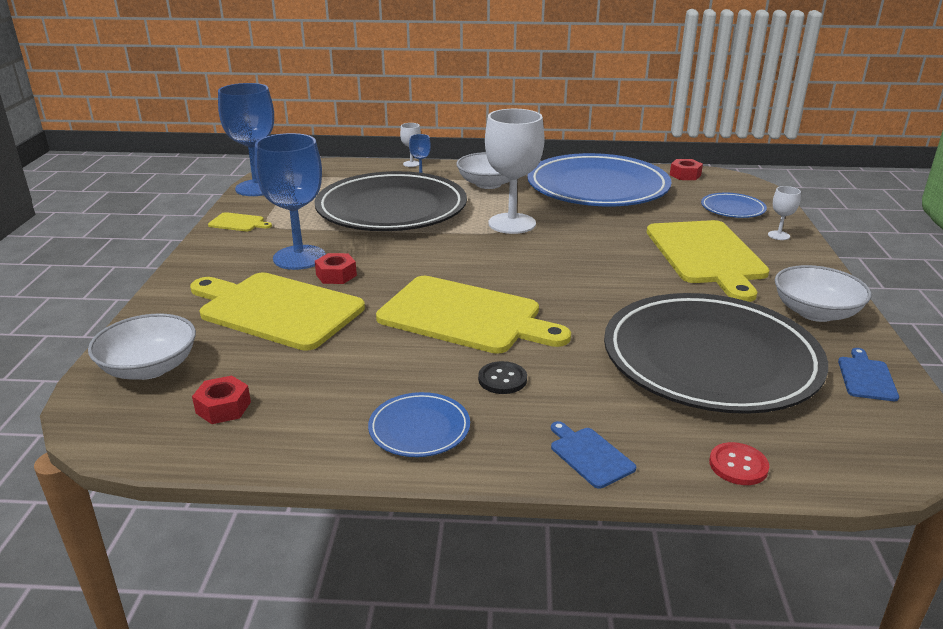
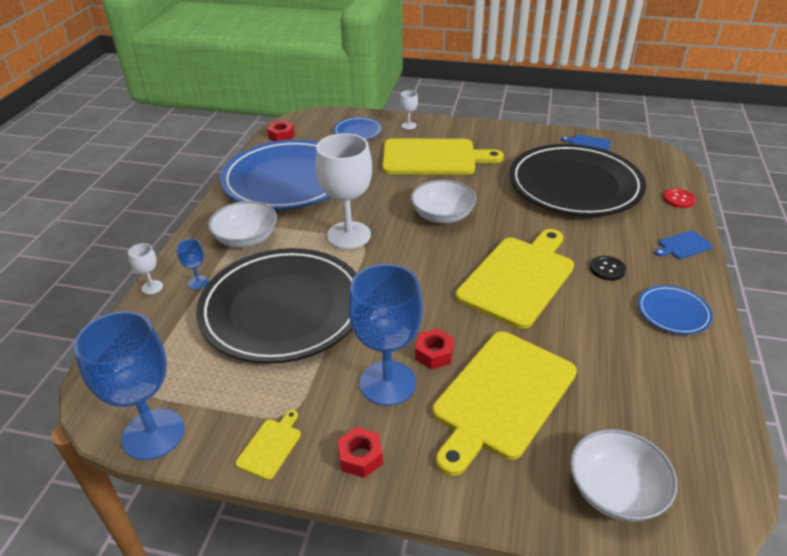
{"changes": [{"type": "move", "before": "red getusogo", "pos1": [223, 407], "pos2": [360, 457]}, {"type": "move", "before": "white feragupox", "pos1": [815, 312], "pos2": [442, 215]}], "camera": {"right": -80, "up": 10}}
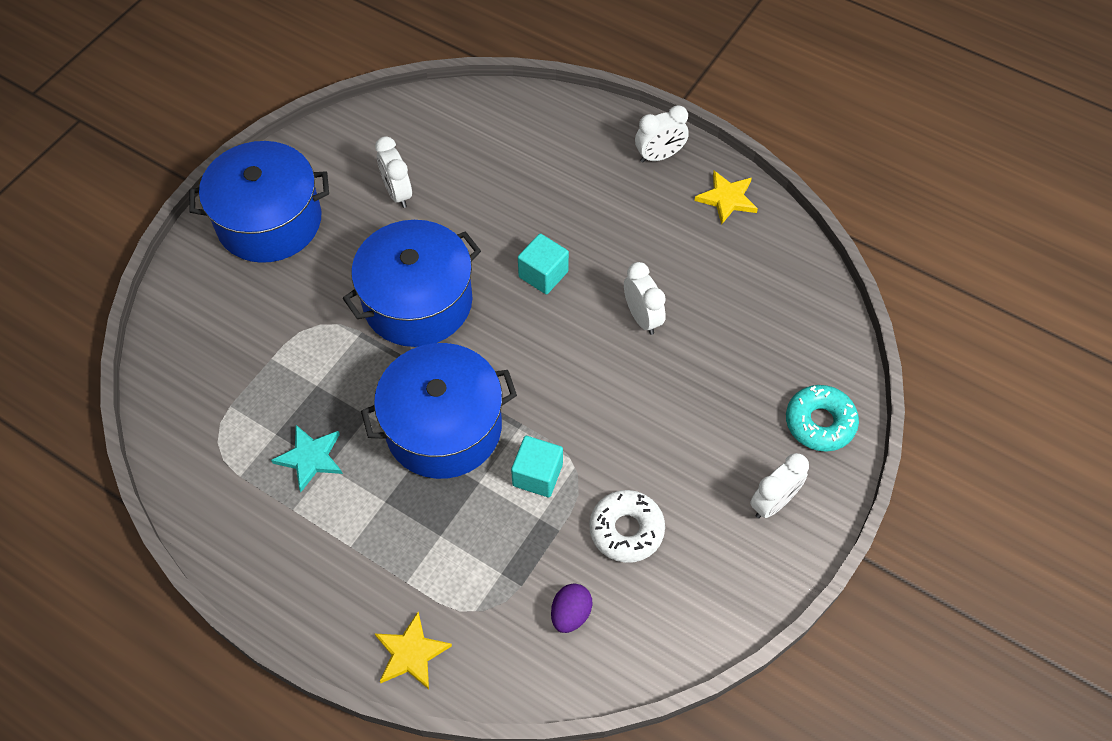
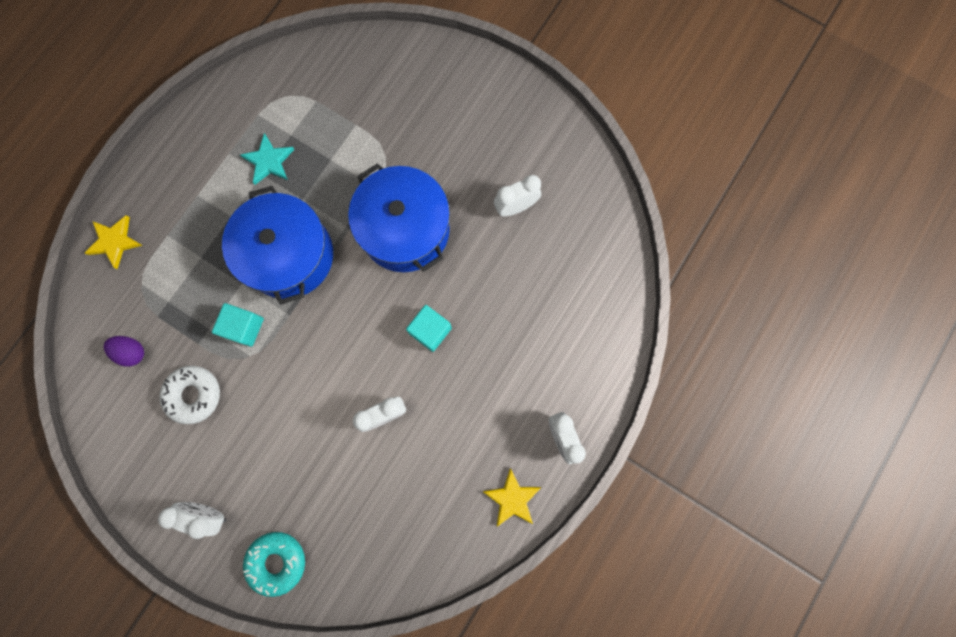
{"changes": [{"type": "delete", "before": "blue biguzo", "pos1": [269, 221]}, {"type": "rotate", "before": "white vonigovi", "pos1": [773, 502], "pos2": [208, 514], "turn": 150}], "camera": {"right": 90, "up": 20}}
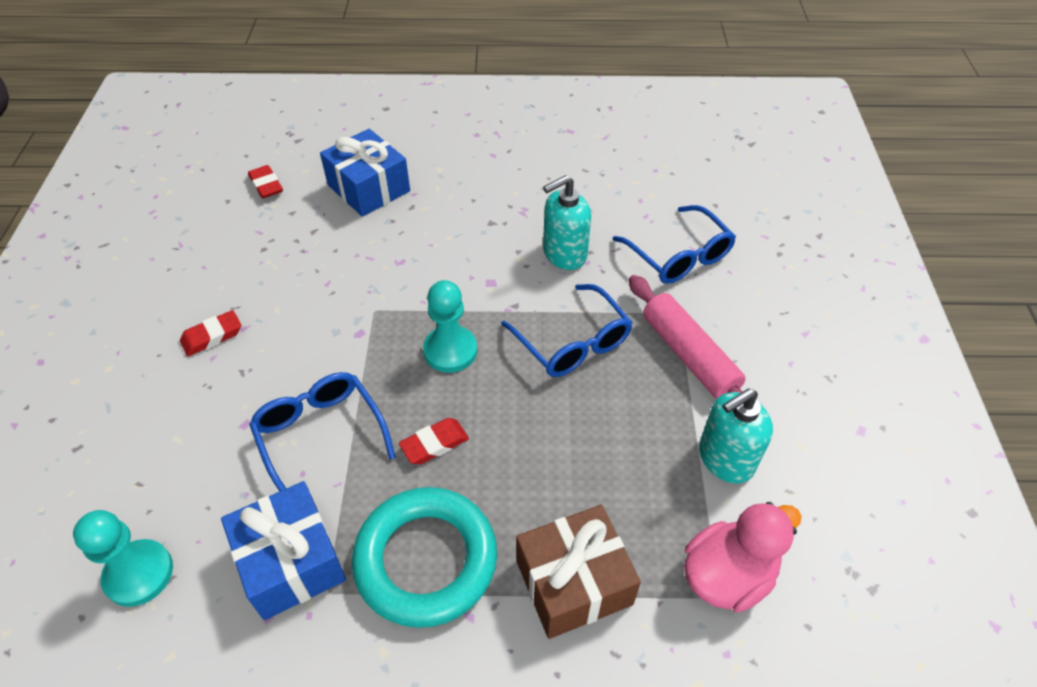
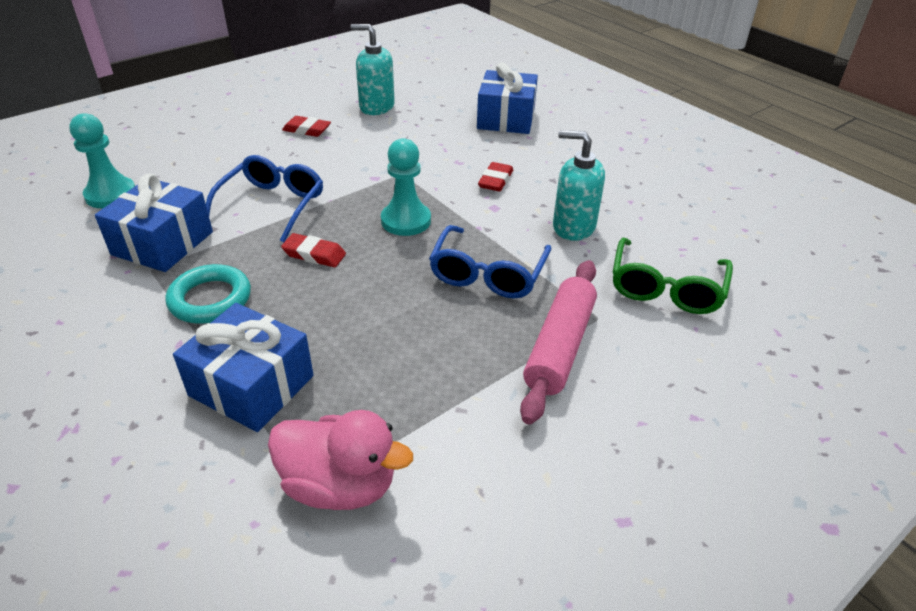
{"changes": [{"type": "move", "before": "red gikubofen", "pos1": [266, 185], "pos2": [495, 180]}, {"type": "move", "before": "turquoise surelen", "pos1": [725, 459], "pos2": [376, 107]}, {"type": "recolor", "before": "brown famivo", "after": "blue famivo", "pos1": [573, 582], "pos2": [252, 385]}, {"type": "recolor", "before": "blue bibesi", "after": "green bibesi", "pos1": [679, 256], "pos2": [666, 288]}, {"type": "resize", "before": "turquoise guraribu", "pos1": [426, 560], "pos2": [210, 299], "scale": 0.64}], "camera": {"right": 50, "up": -10}}
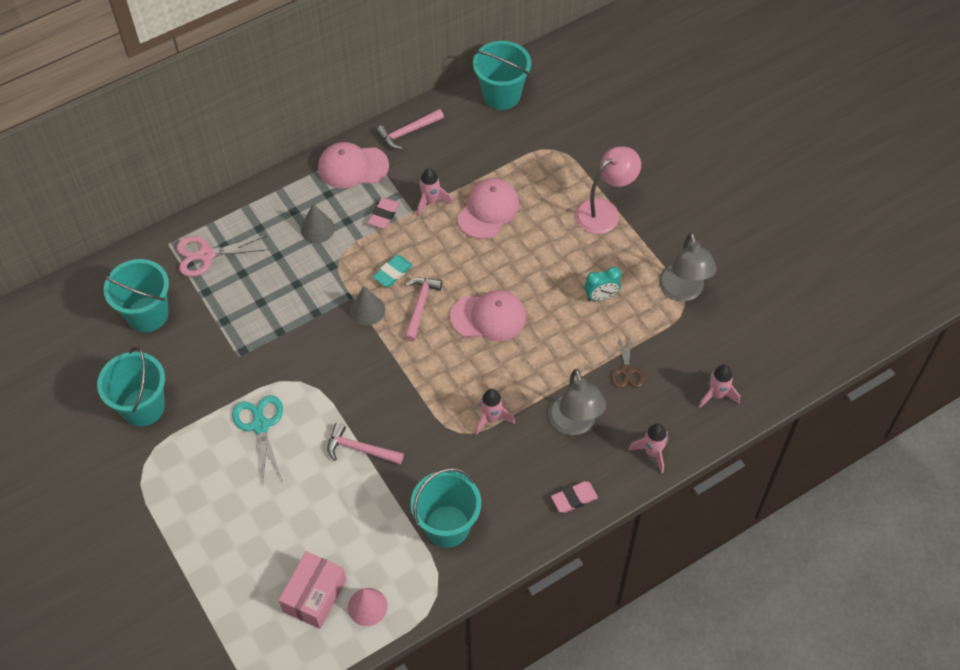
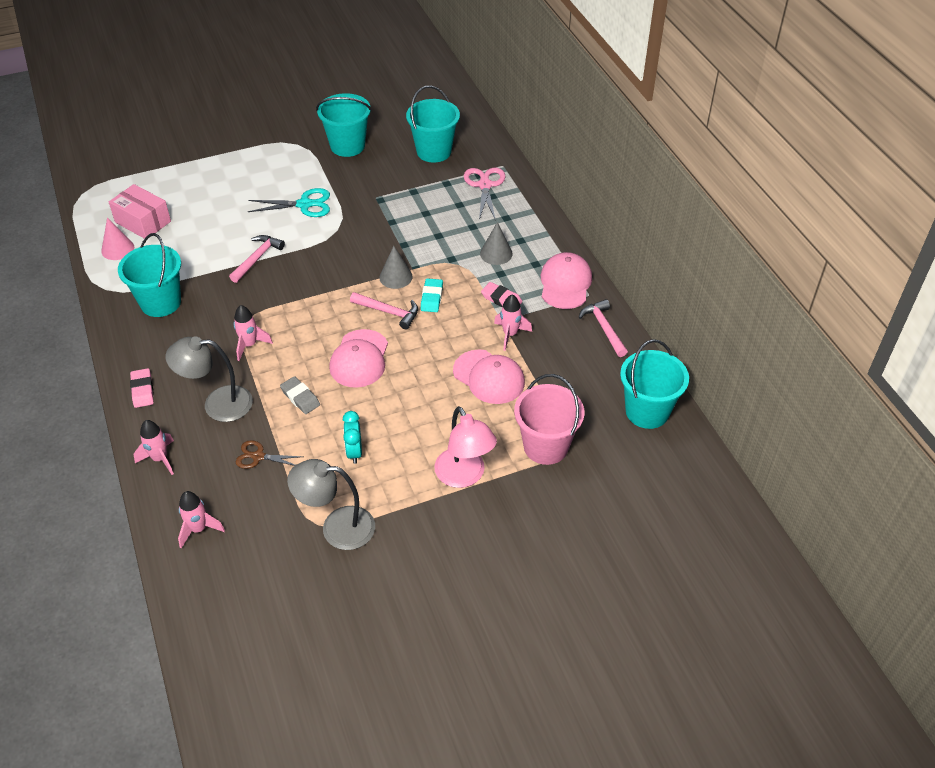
{"changes": [{"type": "insert", "after": "grey gikubofen", "pos2": [300, 397]}, {"type": "insert", "after": "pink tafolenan", "pos2": [546, 446]}, {"type": "rotate", "before": "turquoise gikubofen", "pos1": [392, 273], "pos2": [431, 298], "turn": 45}], "camera": {"right": 100, "up": -10}}
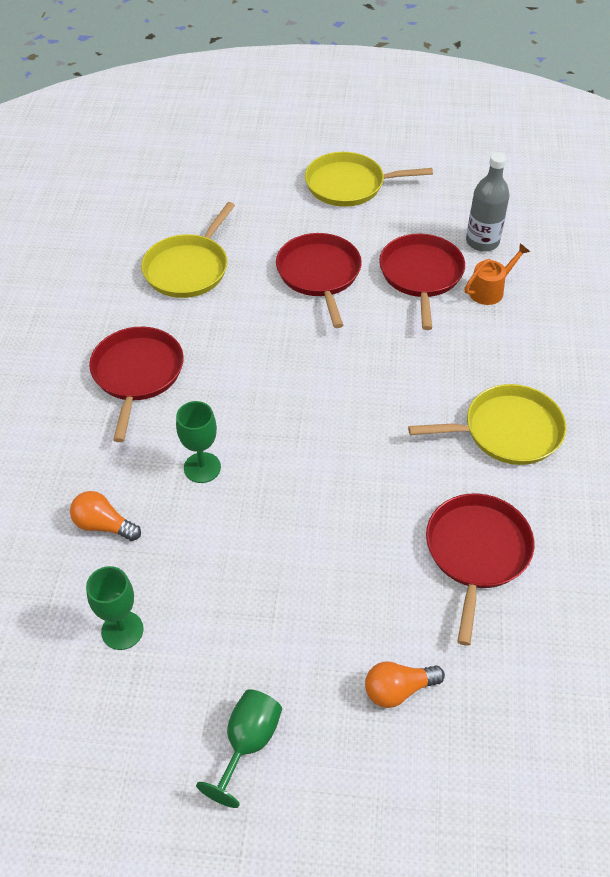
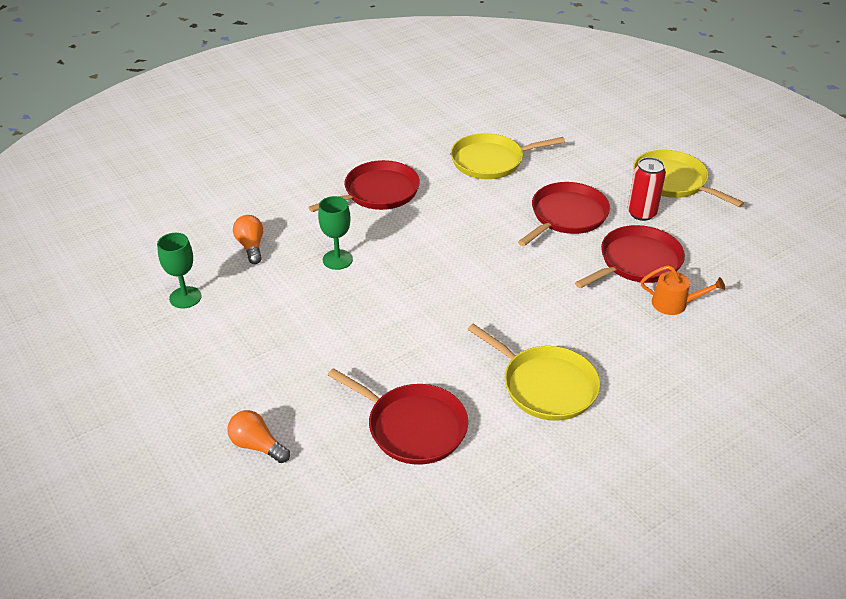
{"changes": [{"type": "delete", "before": "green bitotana", "pos1": [248, 743]}, {"type": "delete", "before": "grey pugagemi", "pos1": [482, 242]}, {"type": "insert", "after": "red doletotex", "pos2": [641, 213]}, {"type": "rotate", "before": "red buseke", "pos1": [476, 552], "pos2": [412, 427], "turn": 60}], "camera": {"right": 50, "up": -10}}
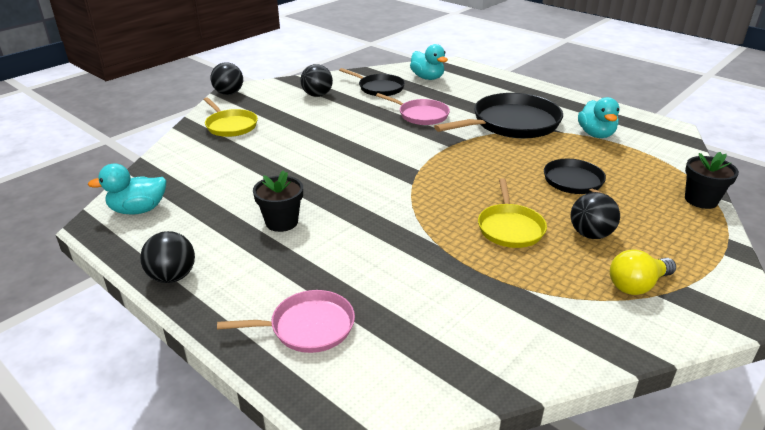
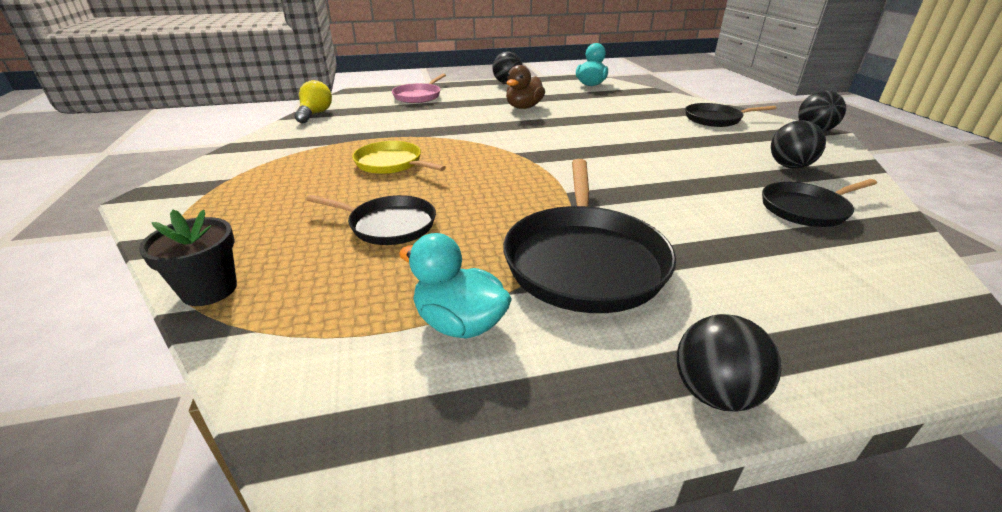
{"changes": [{"type": "delete", "before": "pink buseke", "pos1": [421, 115]}, {"type": "delete", "before": "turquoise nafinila", "pos1": [427, 78]}, {"type": "move", "before": "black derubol", "pos1": [590, 234], "pos2": [714, 393]}, {"type": "move", "before": "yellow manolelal", "pos1": [637, 285], "pos2": [315, 114]}, {"type": "replace", "before": "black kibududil", "after": "brown nafinila", "pos1": [281, 222], "pos2": [524, 107]}, {"type": "recolor", "before": "yellow buseke", "after": "black buseke", "pos1": [230, 126], "pos2": [715, 119]}], "camera": {"right": 125, "up": 0}}
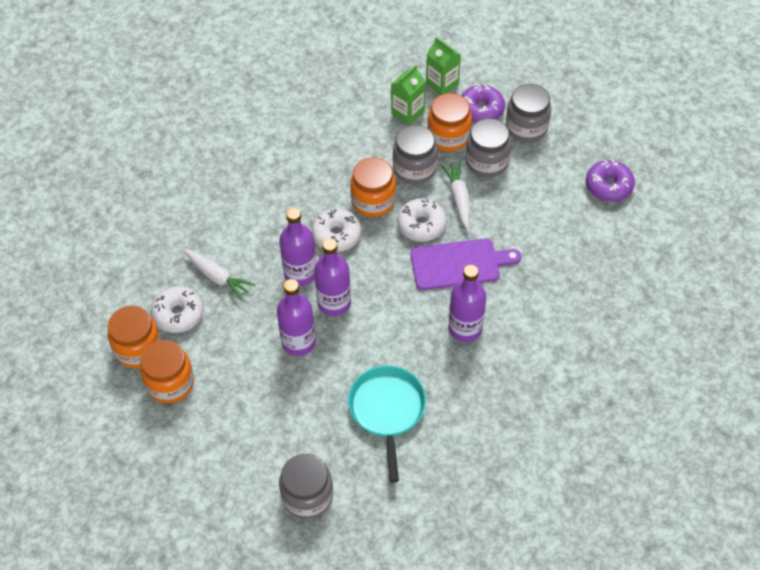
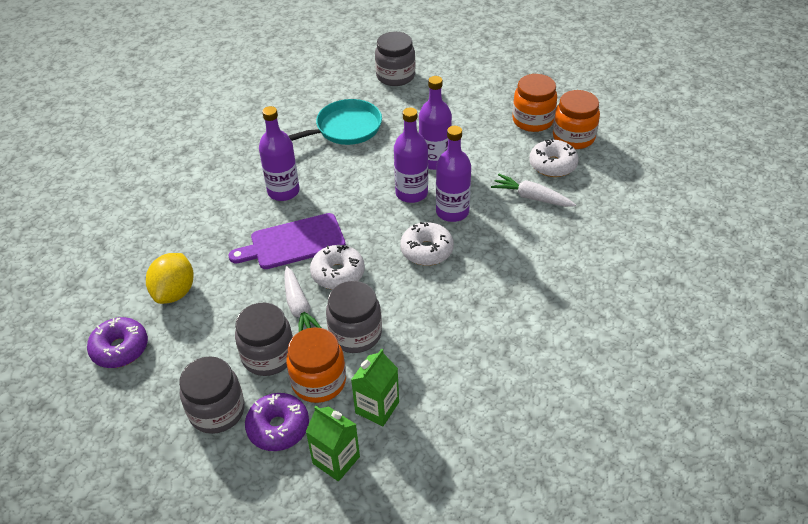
{"changes": [{"type": "delete", "before": "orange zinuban", "pos1": [373, 201]}, {"type": "insert", "after": "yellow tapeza", "pos2": [175, 292]}, {"type": "rotate", "before": "turquoise buseke", "pos1": [387, 410], "pos2": [345, 128], "turn": -105}], "camera": {"right": 170, "up": -10}}
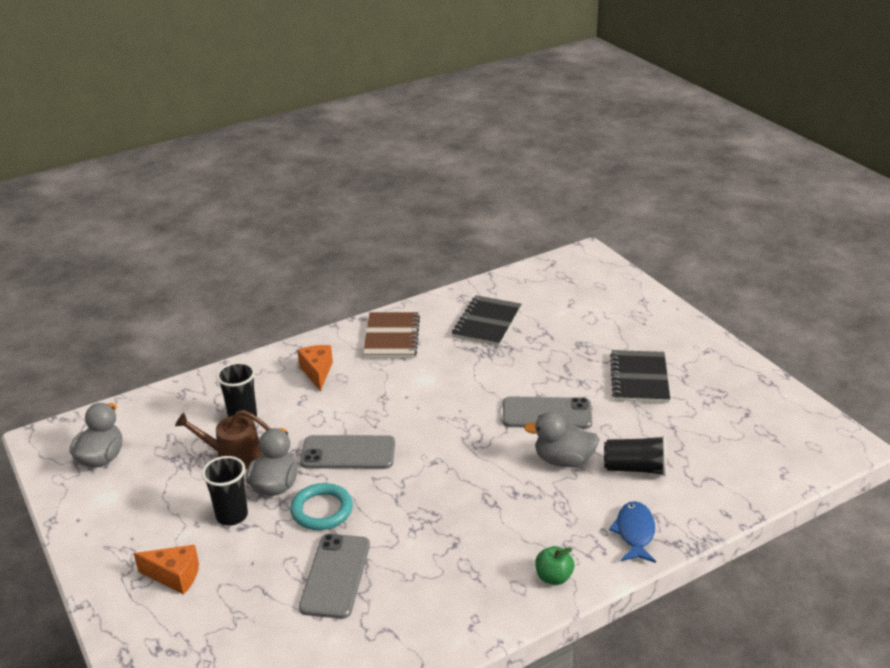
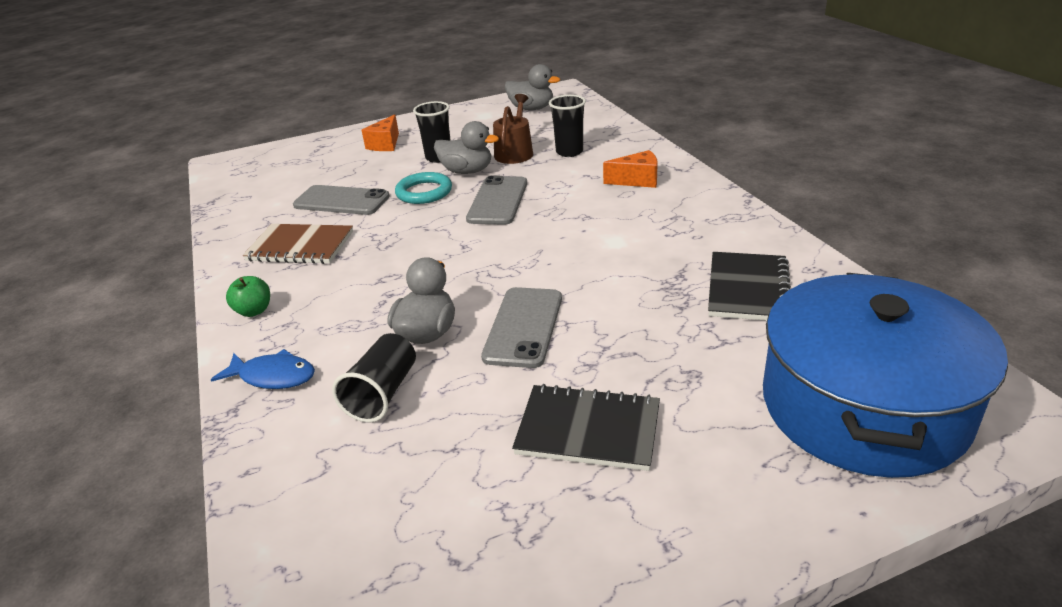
{"changes": [{"type": "insert", "after": "blue biguzo", "pos2": [863, 406]}, {"type": "move", "before": "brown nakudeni", "pos1": [391, 337], "pos2": [300, 246]}, {"type": "rotate", "before": "black nakudeni", "pos1": [487, 323], "pos2": [747, 289], "turn": 75}], "camera": {"right": 100, "up": 0}}
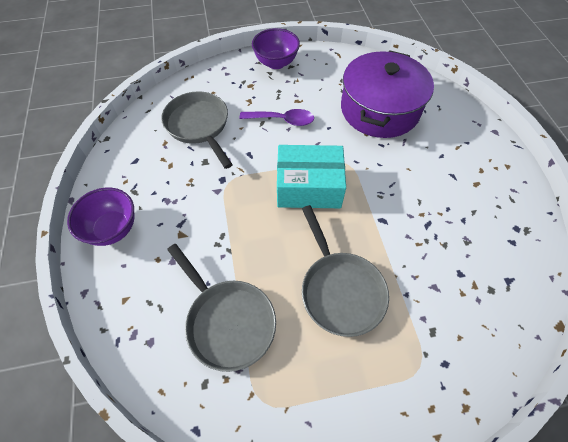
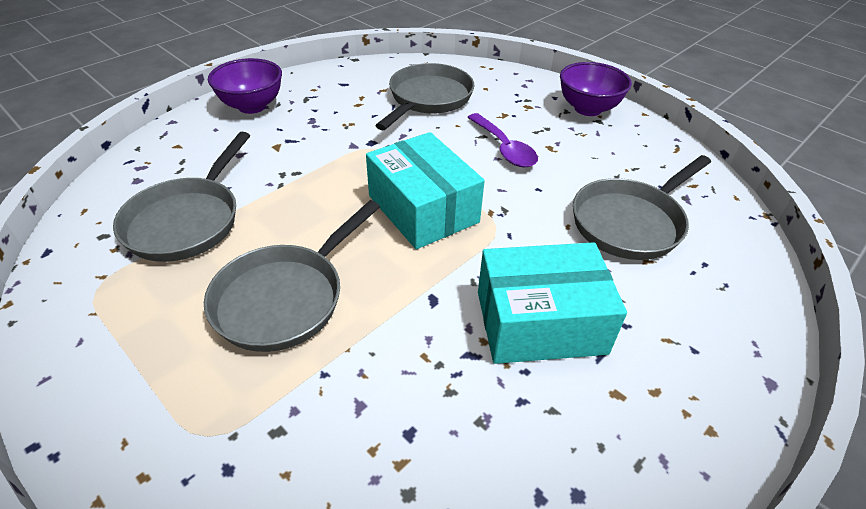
{"changes": [{"type": "insert", "after": "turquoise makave", "pos2": [540, 322]}, {"type": "replace", "before": "purple biguzo", "after": "grey buseke", "pos1": [379, 109], "pos2": [630, 222]}], "camera": {"right": 55, "up": -15}}
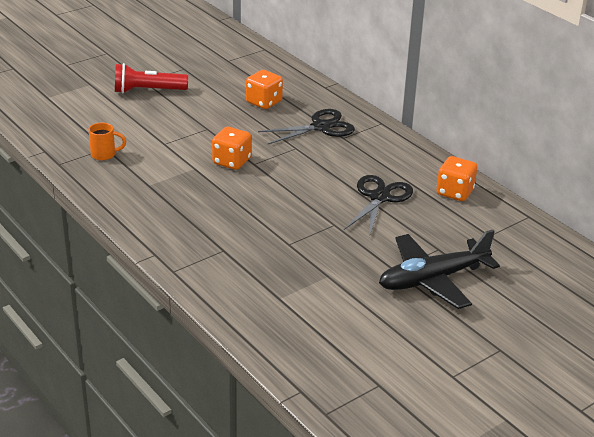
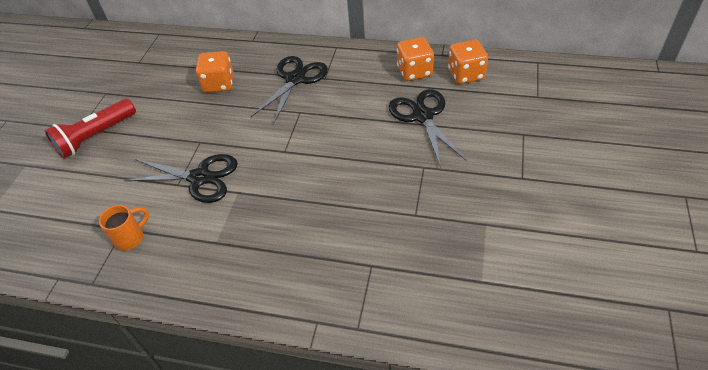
{"changes": [{"type": "delete", "before": "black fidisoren", "pos1": [432, 279]}, {"type": "insert", "after": "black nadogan", "pos2": [200, 178]}, {"type": "move", "before": "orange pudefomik", "pos1": [231, 161], "pos2": [414, 71]}], "camera": {"right": -35, "up": 15}}
